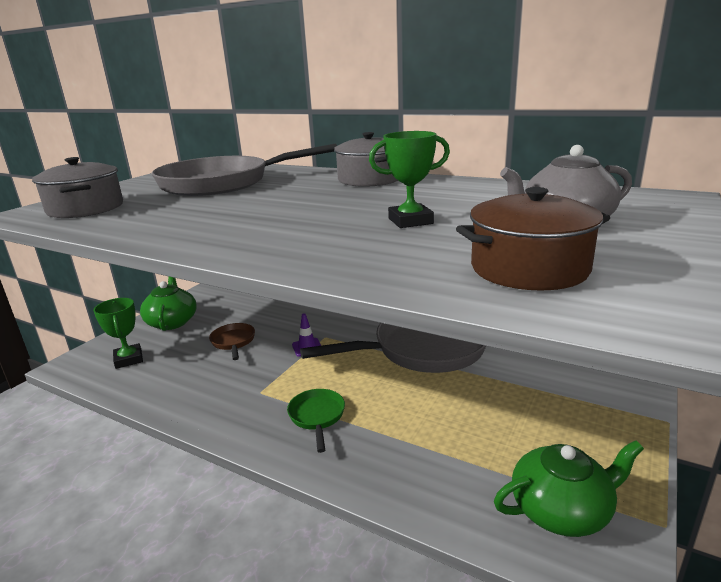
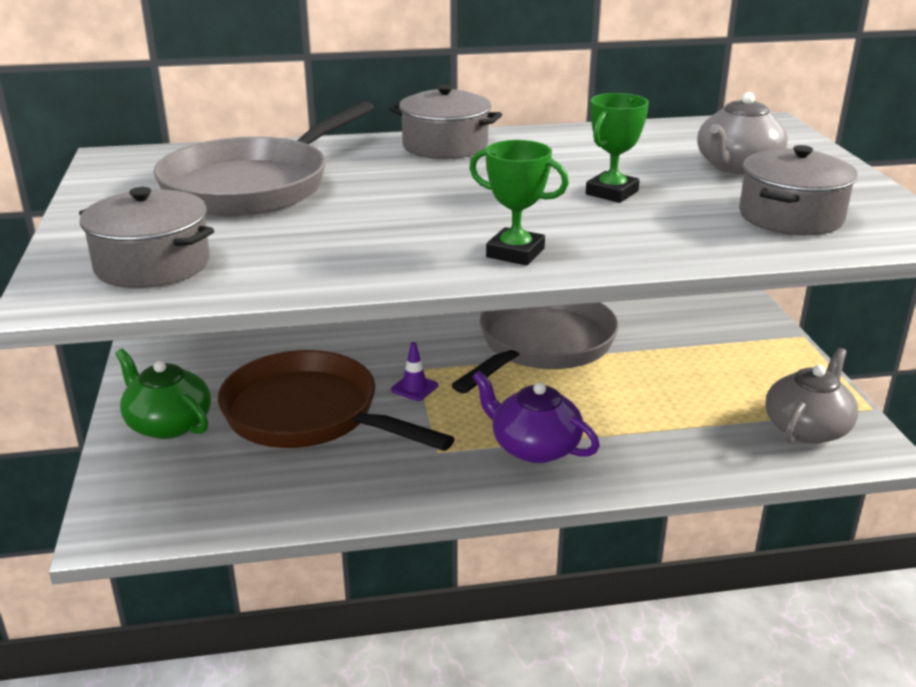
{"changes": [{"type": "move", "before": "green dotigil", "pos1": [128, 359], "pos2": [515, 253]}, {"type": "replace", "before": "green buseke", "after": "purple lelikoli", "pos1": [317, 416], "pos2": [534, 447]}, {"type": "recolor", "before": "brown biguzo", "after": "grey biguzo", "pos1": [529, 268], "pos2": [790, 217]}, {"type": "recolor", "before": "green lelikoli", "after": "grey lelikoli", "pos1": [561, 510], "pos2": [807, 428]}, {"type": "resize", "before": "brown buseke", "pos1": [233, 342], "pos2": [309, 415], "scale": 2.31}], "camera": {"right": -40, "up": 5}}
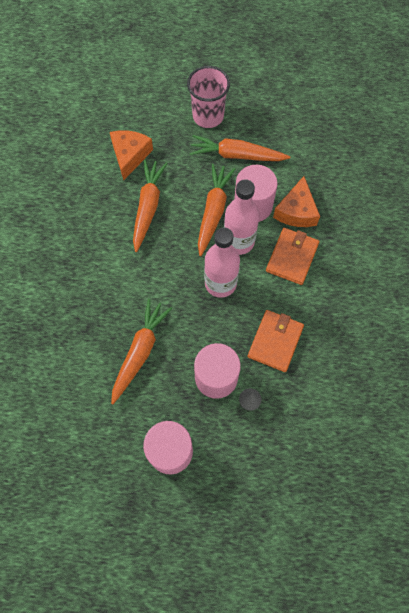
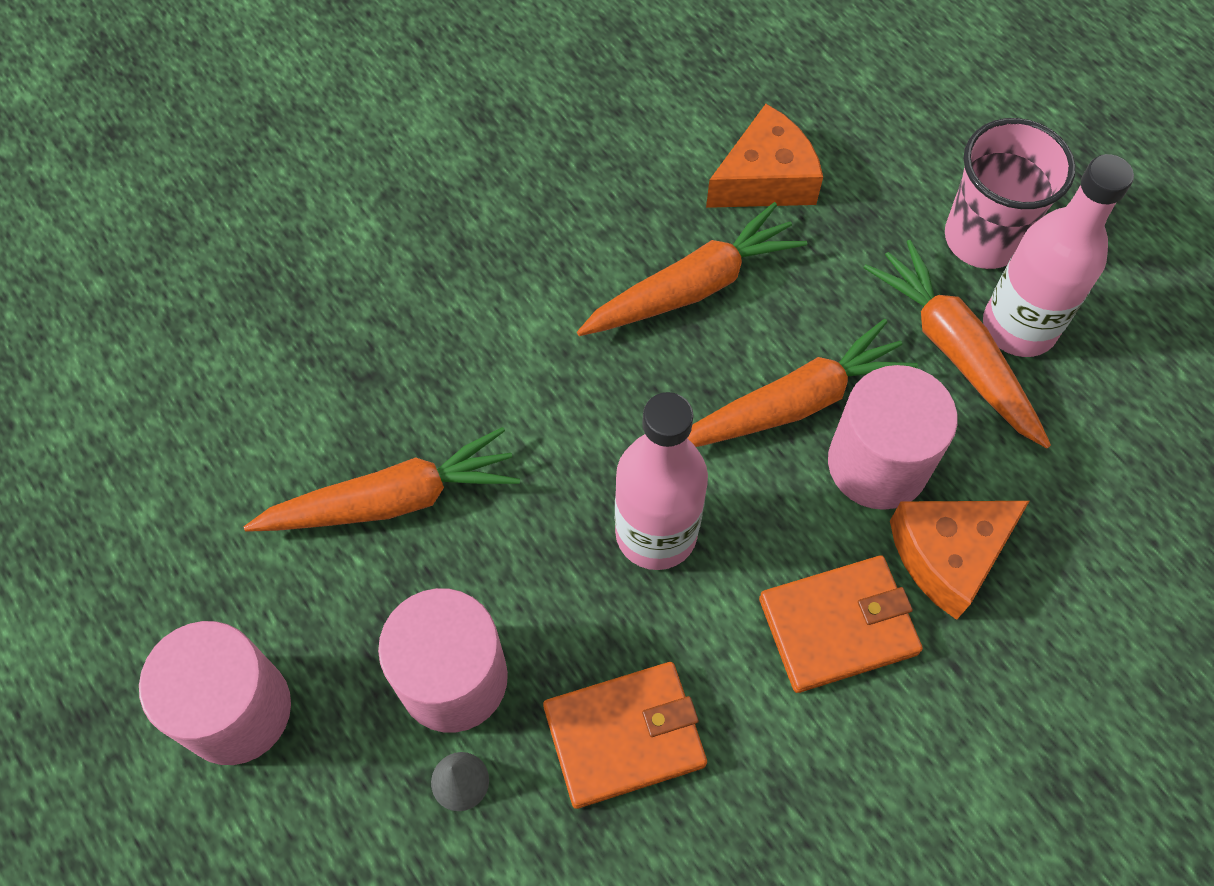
{"changes": [{"type": "move", "before": "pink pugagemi", "pos1": [239, 241], "pos2": [1019, 327]}], "camera": {"right": 50, "up": -5}}
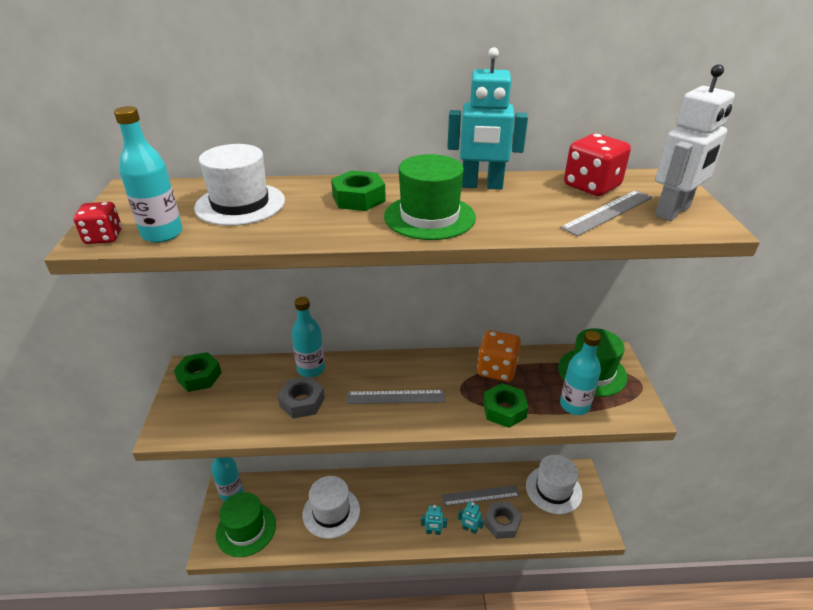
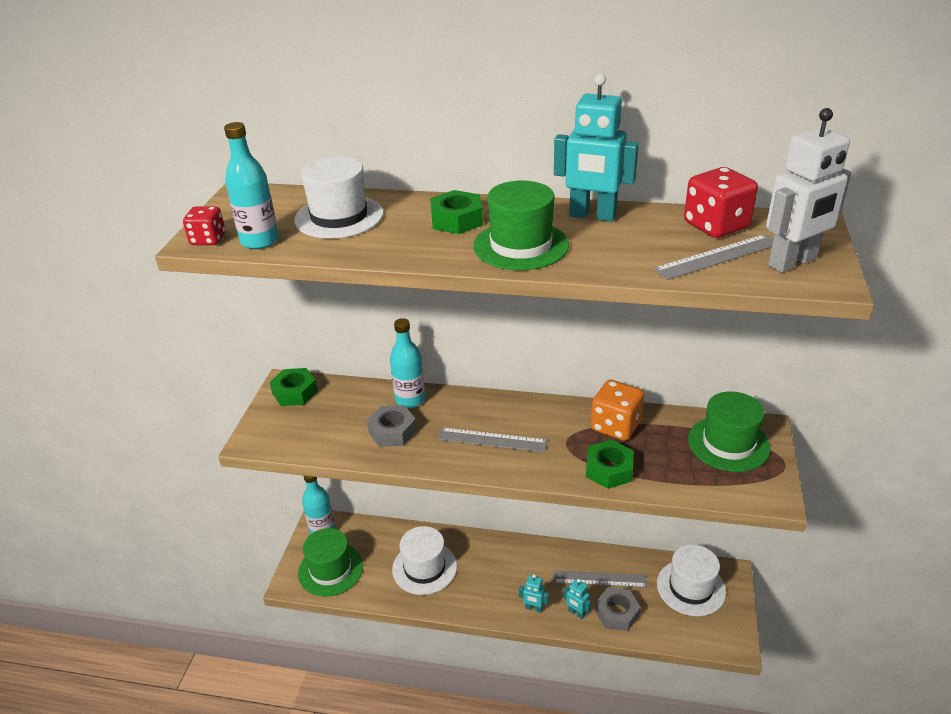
{"changes": [{"type": "delete", "before": "turquoise pugagemi", "pos1": [574, 405]}], "camera": {"right": 15, "up": 0}}
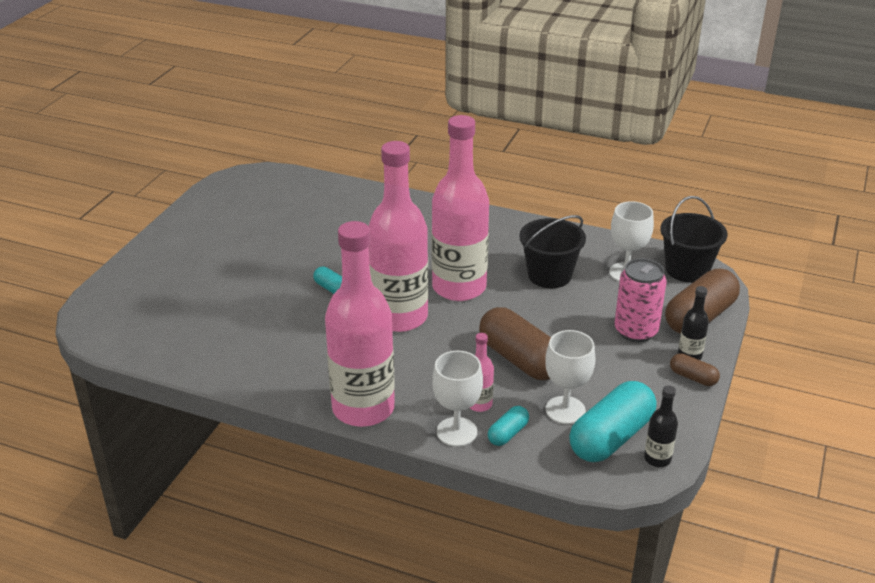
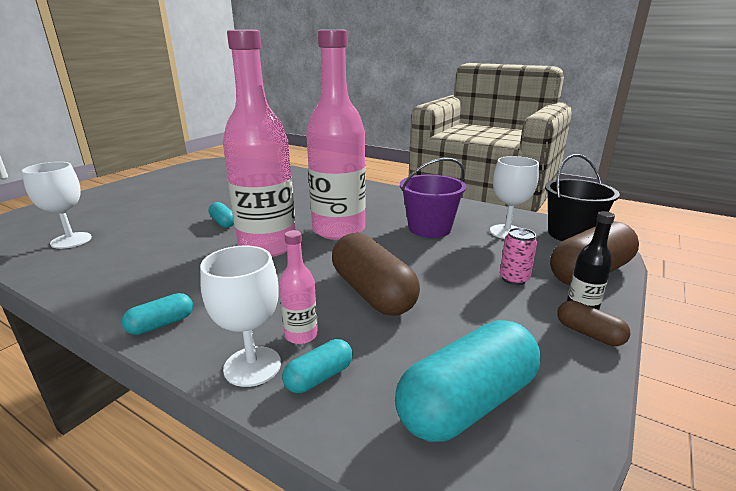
{"changes": [{"type": "delete", "before": "black pugagemi", "pos1": [657, 459]}, {"type": "move", "before": "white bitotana", "pos1": [565, 410], "pos2": [71, 240]}, {"type": "replace", "before": "pink pugagemi", "after": "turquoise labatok", "pos1": [363, 408], "pos2": [161, 324]}, {"type": "recolor", "before": "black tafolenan", "after": "purple tafolenan", "pos1": [549, 275], "pos2": [429, 228]}, {"type": "resize", "before": "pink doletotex", "pos1": [635, 331], "pos2": [514, 279], "scale": 0.59}], "camera": {"right": 10, "up": -10}}
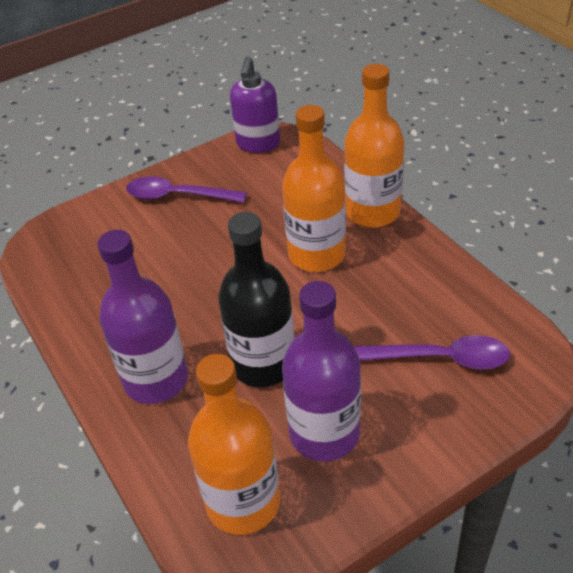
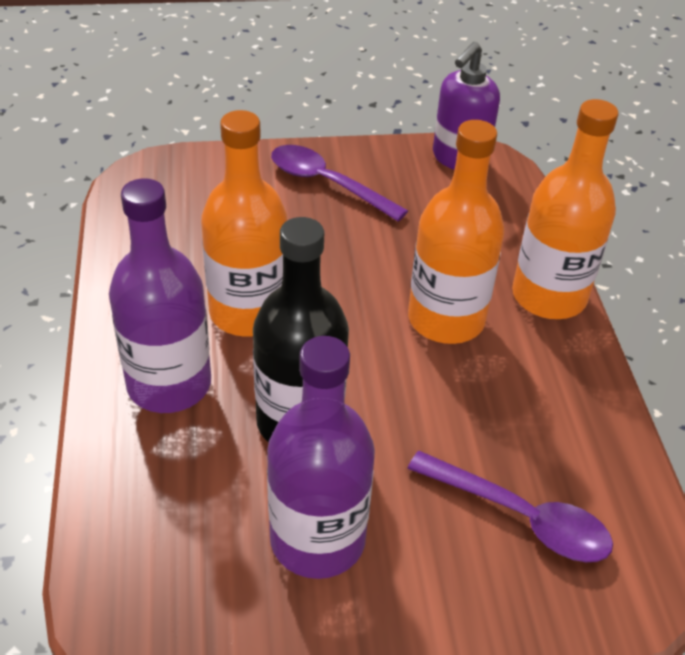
{"changes": [{"type": "move", "before": "orange pugagemi", "pos1": [243, 502], "pos2": [248, 312]}], "camera": {"right": 20, "up": 0}}
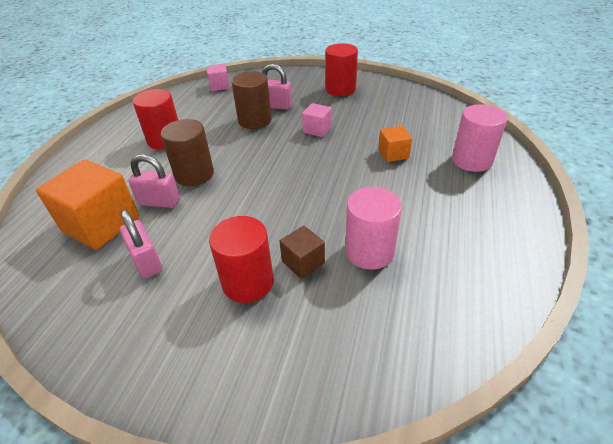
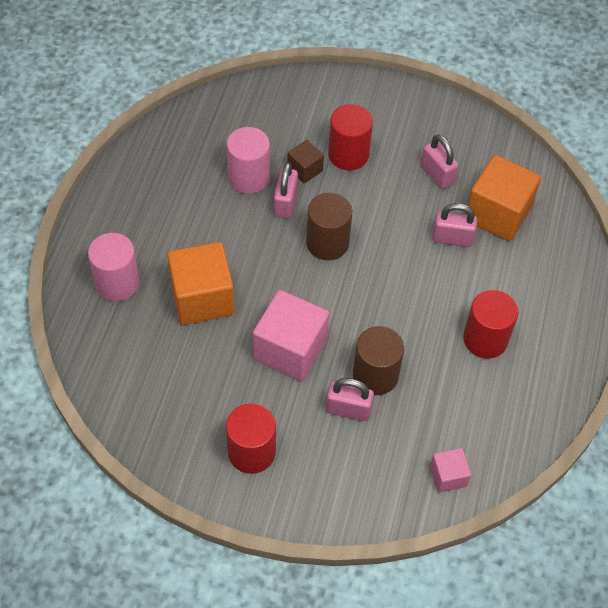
{"changes": [{"type": "insert", "after": "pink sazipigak", "pos2": [285, 203]}, {"type": "move", "before": "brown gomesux", "pos1": [194, 174], "pos2": [327, 243]}, {"type": "resize", "before": "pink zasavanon", "pos1": [317, 129], "pos2": [290, 349], "scale": 1.96}, {"type": "resize", "before": "orange zasavanon", "pos1": [393, 154], "pos2": [202, 298], "scale": 1.96}], "camera": {"right": 175, "up": 15}}
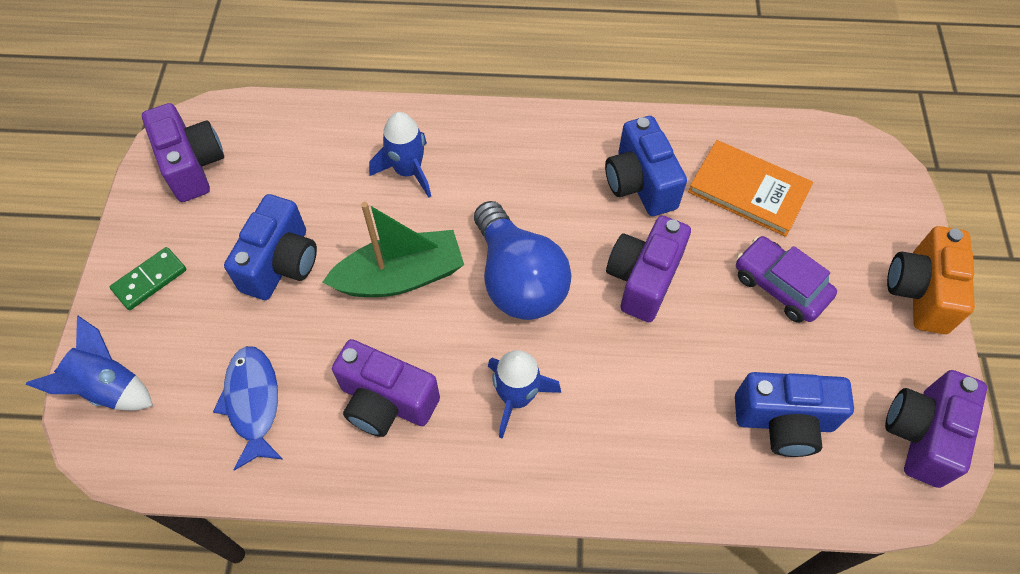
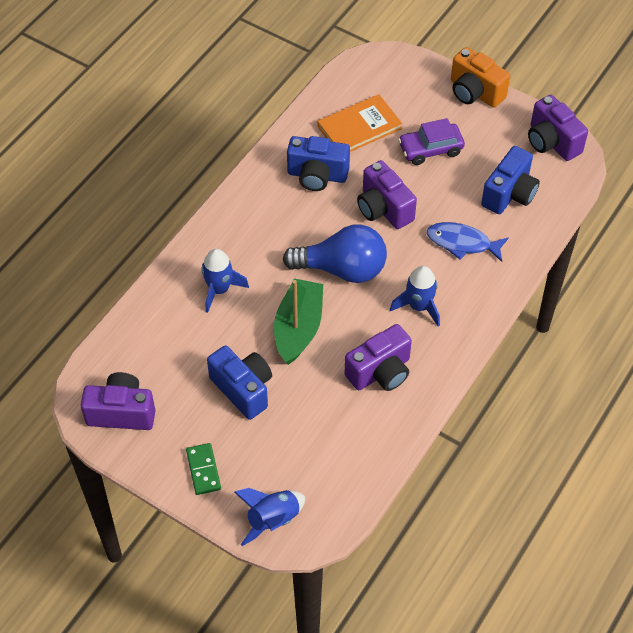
{"changes": [{"type": "move", "before": "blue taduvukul", "pos1": [253, 402], "pos2": [462, 243]}], "camera": {"right": -60, "up": -5}}
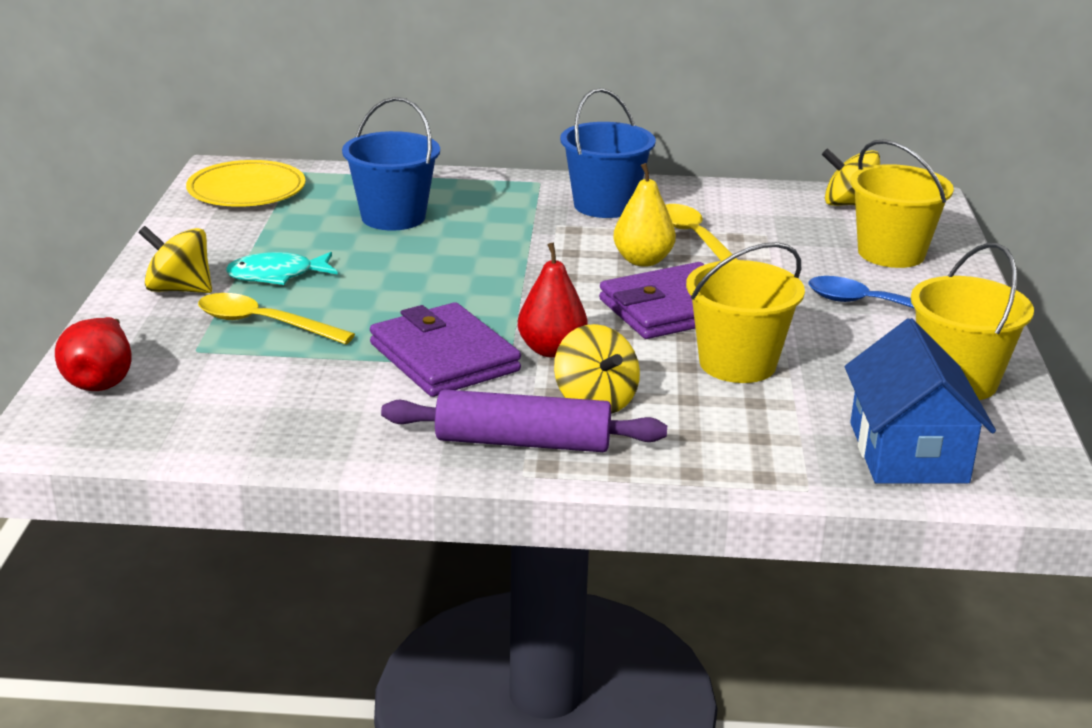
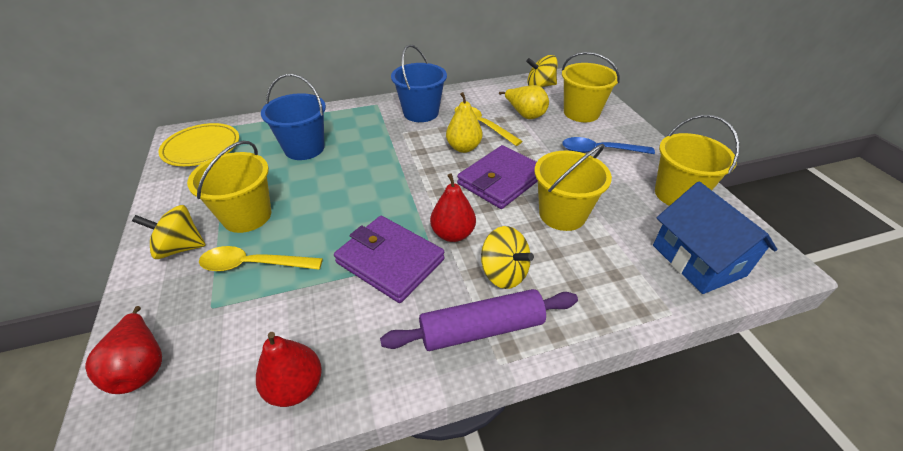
{"changes": [{"type": "insert", "after": "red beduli", "pos2": [295, 386]}, {"type": "insert", "after": "yellow beduli", "pos2": [525, 114]}, {"type": "replace", "before": "turquoise taduvukul", "after": "yellow tafolenan", "pos1": [277, 275], "pos2": [247, 216]}], "camera": {"right": -20, "up": 15}}
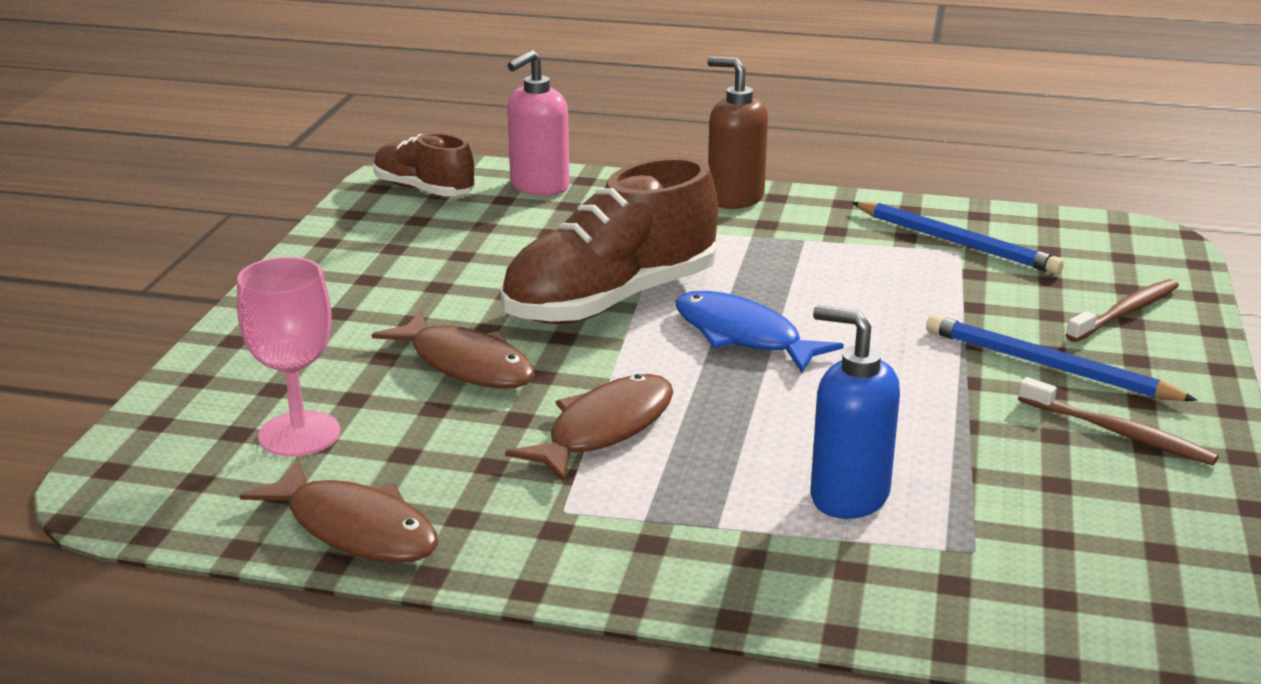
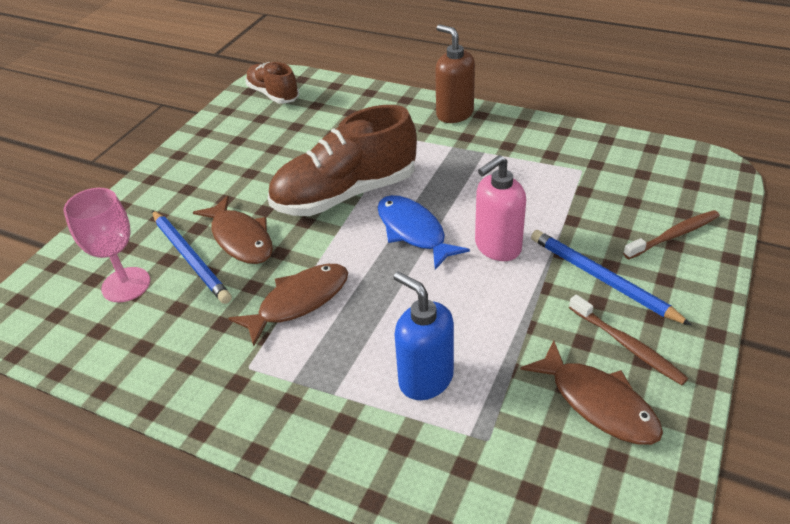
{"changes": [{"type": "move", "before": "brown taduvukul", "pos1": [355, 528], "pos2": [598, 402]}, {"type": "move", "before": "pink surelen", "pos1": [539, 187], "pos2": [497, 247]}, {"type": "move", "before": "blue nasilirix", "pos1": [956, 242], "pos2": [190, 258]}], "camera": {"right": 15, "up": 15}}
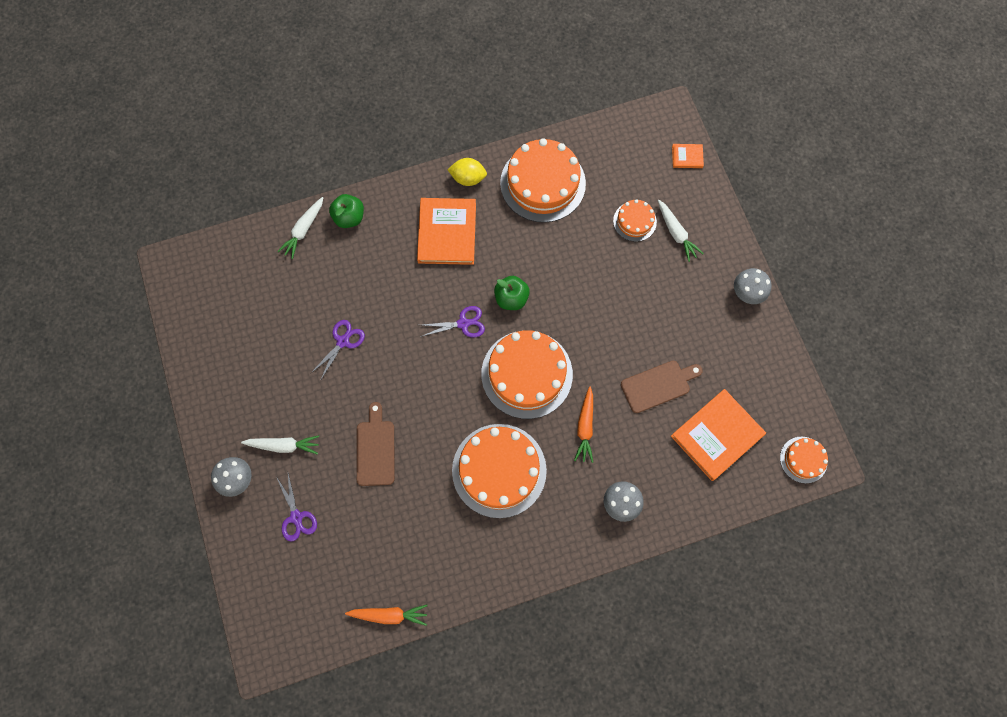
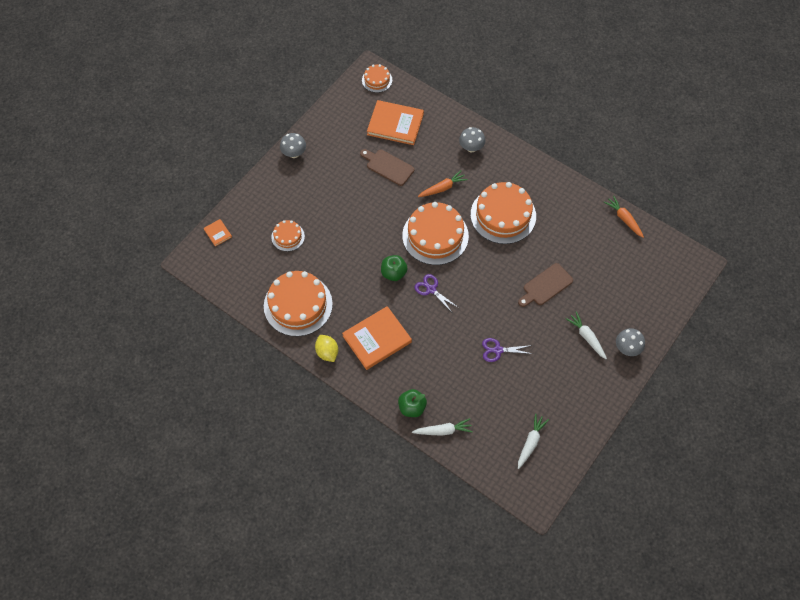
{"changes": [{"type": "delete", "before": "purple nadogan", "pos1": [296, 517]}, {"type": "move", "before": "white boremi", "pos1": [676, 233], "pos2": [530, 442]}], "camera": {"right": -125, "up": -10}}
